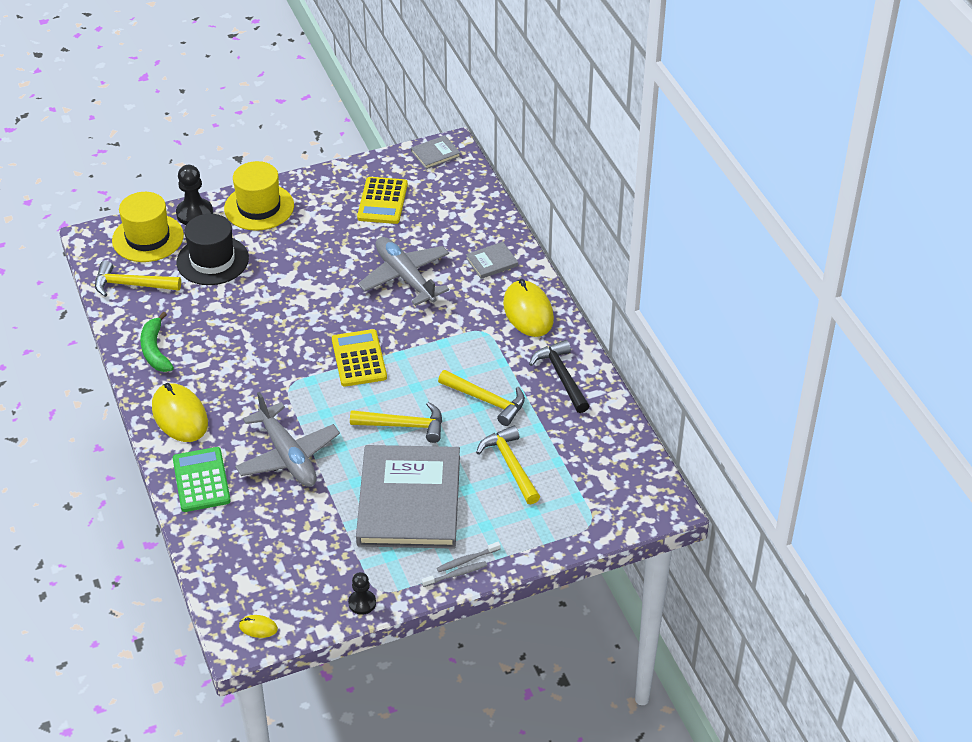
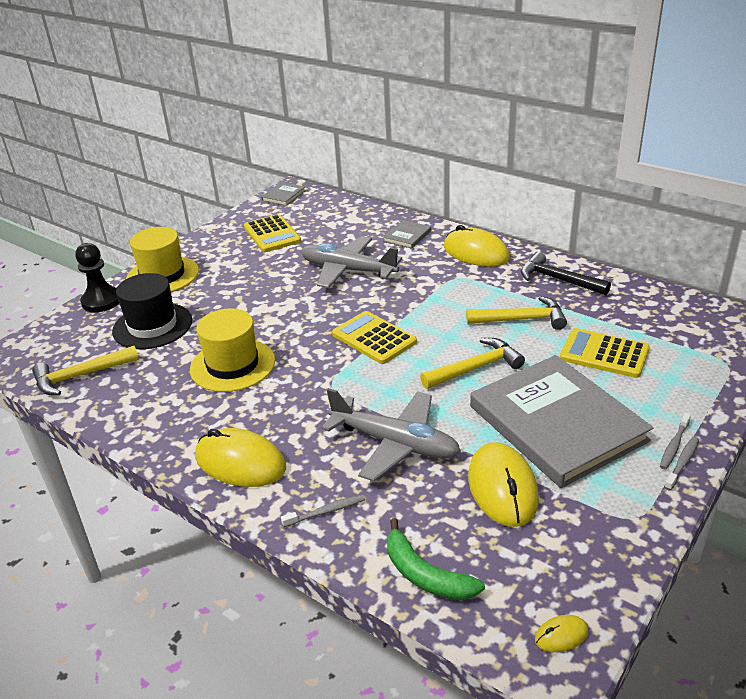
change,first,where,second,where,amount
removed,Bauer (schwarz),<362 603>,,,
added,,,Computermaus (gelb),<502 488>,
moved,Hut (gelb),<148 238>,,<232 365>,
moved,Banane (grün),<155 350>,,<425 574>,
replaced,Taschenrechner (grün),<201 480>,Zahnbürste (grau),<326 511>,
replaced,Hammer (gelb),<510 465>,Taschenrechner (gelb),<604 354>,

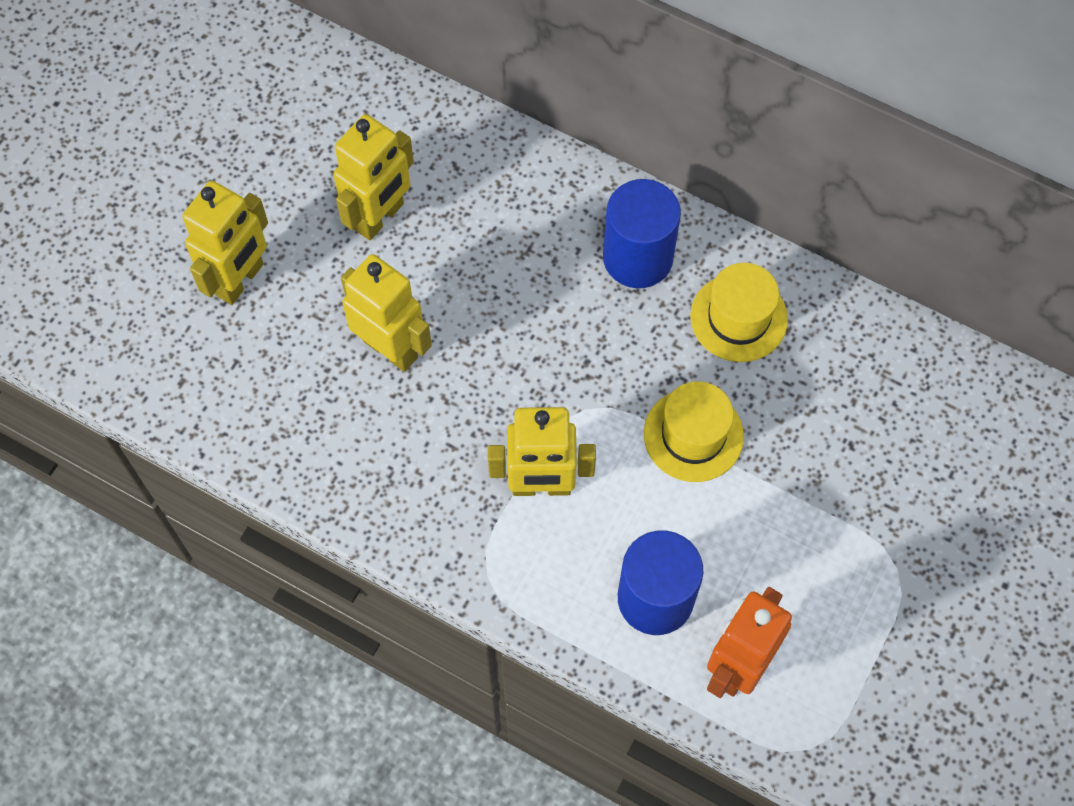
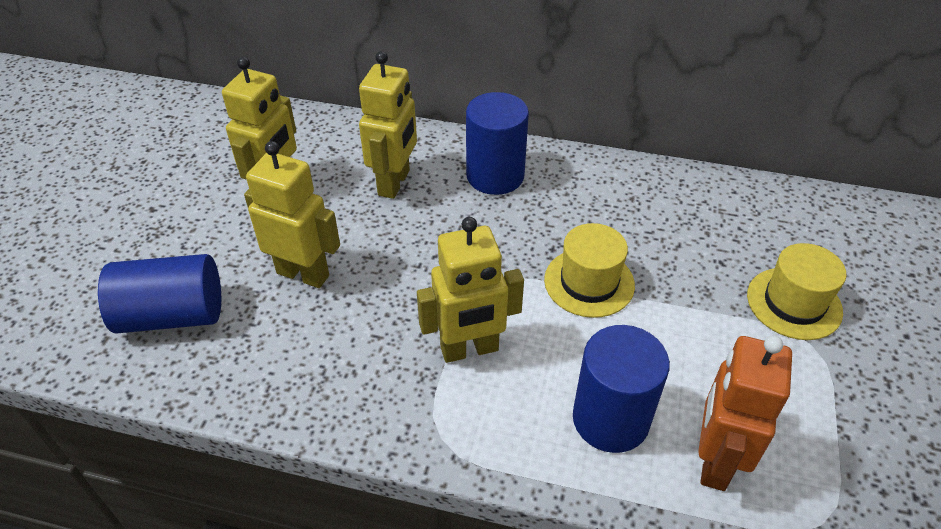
change,first,where,second,where,amount
added,,,Vollzylinder (blau),<172 315>,
moved,Roboter (gelb),<240 280>,,<394 183>,
moved,Hut (gelb),<738 317>,,<794 303>,

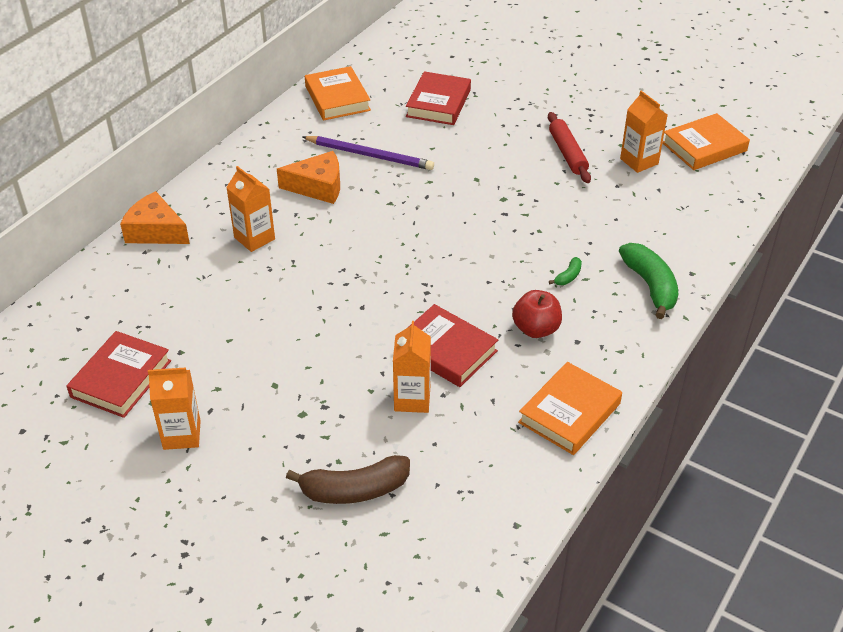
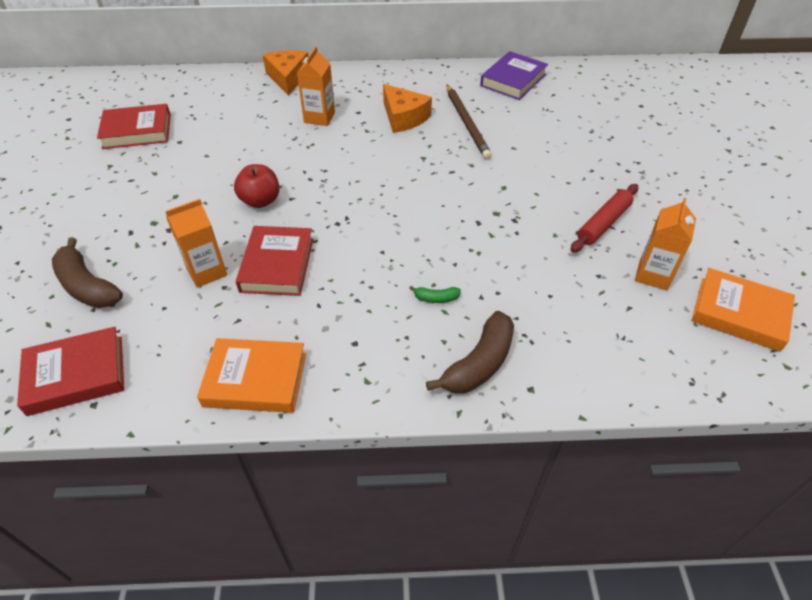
change,first,where,second,where,amount
removed,Getränkekarton (orange),<182 435>,,,
moved,Buch (rot),<438 103>,,<76 375>,
moved,Apfel (rot),<536 329>,,<260 201>,
recoloured,Bleistift (lila),<370 155>,Bleistift (braun),<467 123>,
recoloured,Buch (orange),<337 98>,Buch (lila),<513 80>,
recoloured,Banane (grün),<650 286>,Banane (braun),<479 363>,

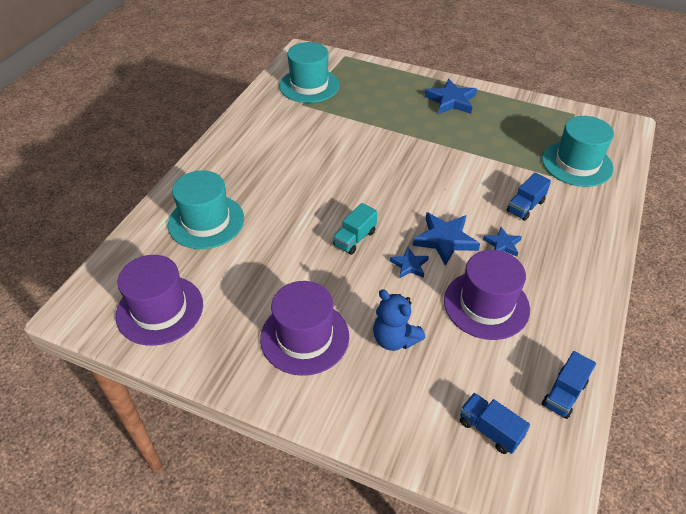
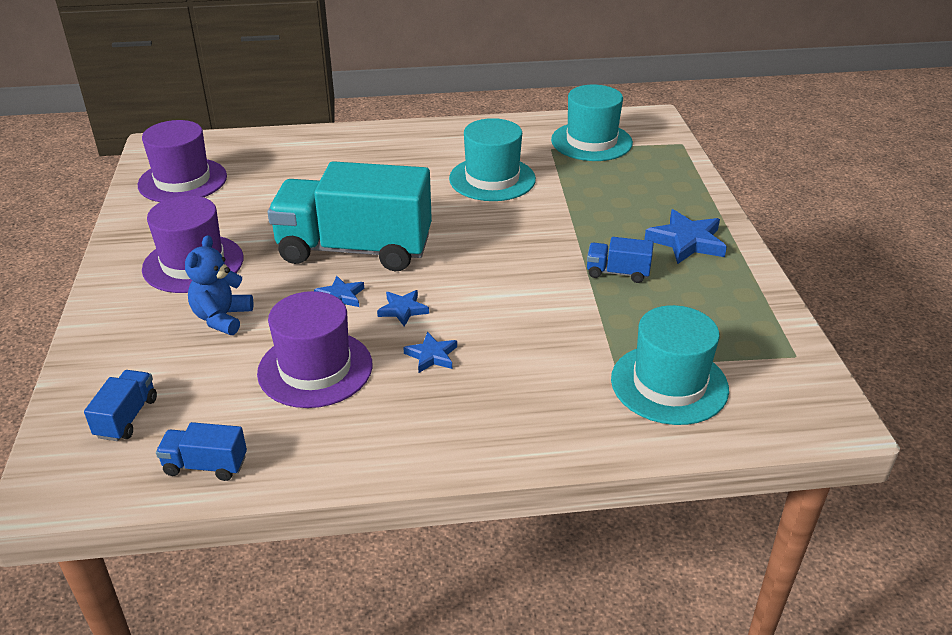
change,first,where,second,where,amount
moved,Hut (türkis),<206 221>,,<492 179>,
moved,Lastwagen (blau),<525 206>,,<617 273>,
resized,Lastwagen (türkis),<354 239>,,<355 249>,x2.47
resized,Stern (blau),<445 240>,,<403 310>,x0.58

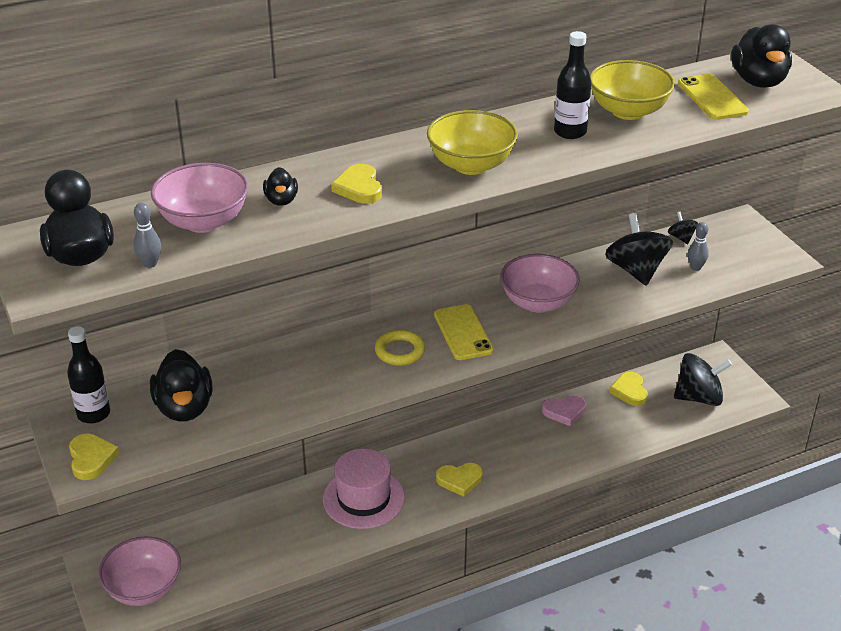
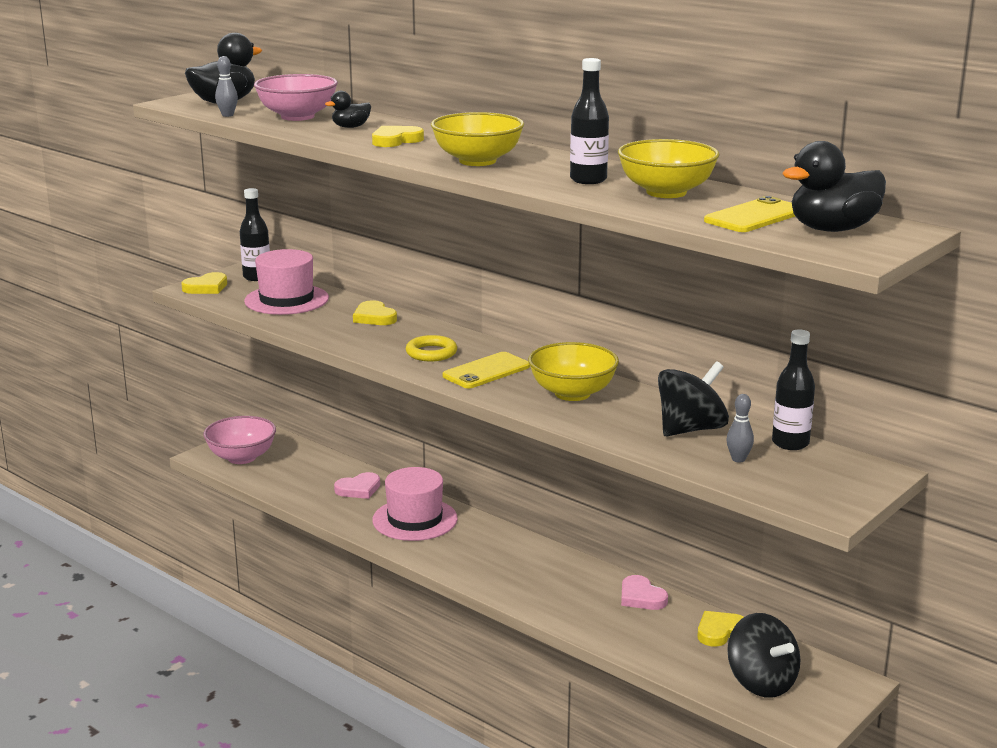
change,first,where,second,where,amount
added,,,Herz (rosa),<358 489>,
moved,Herz (gelb),<460 480>,,<374 317>,
replaced,Ente (schwarz),<184 408>,Hut (rosa),<286 300>,
replaced,Kreisel (schwarz),<681 238>,Flasche (schwarz),<790 443>,
recoloured,Schüssel (rosa),<538 302>,Schüssel (gelb),<572 393>,

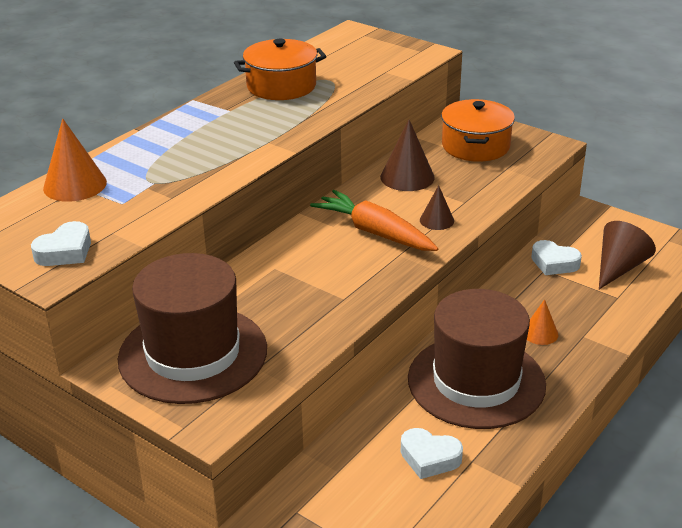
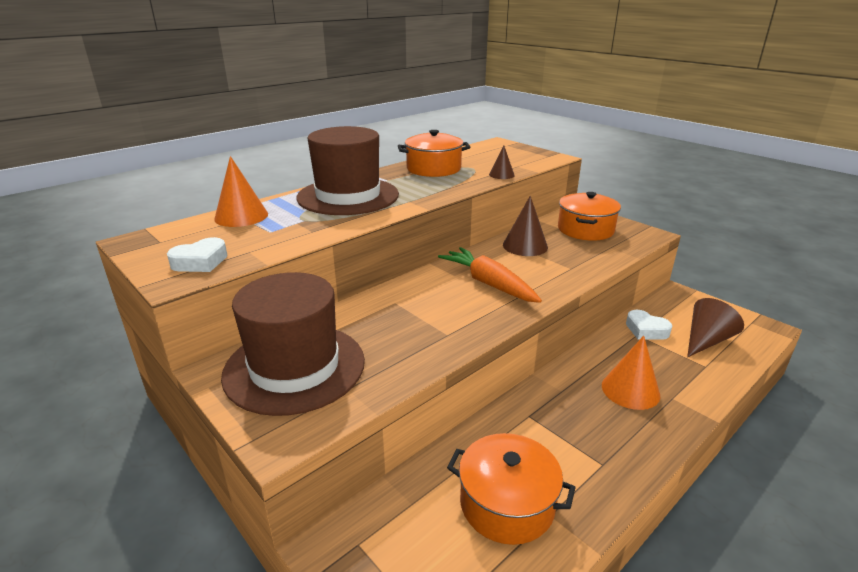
change,first,where,second,where,amount
moved,Hut (braun),<476 381>,,<348 196>,
moved,Kegel (braun),<437 220>,,<501 175>,
replaced,Herz (weiß),<429 458>,Kochtopf (orange),<507 504>,
resized,Kegel (orange),<540 333>,,<630 390>,x1.68

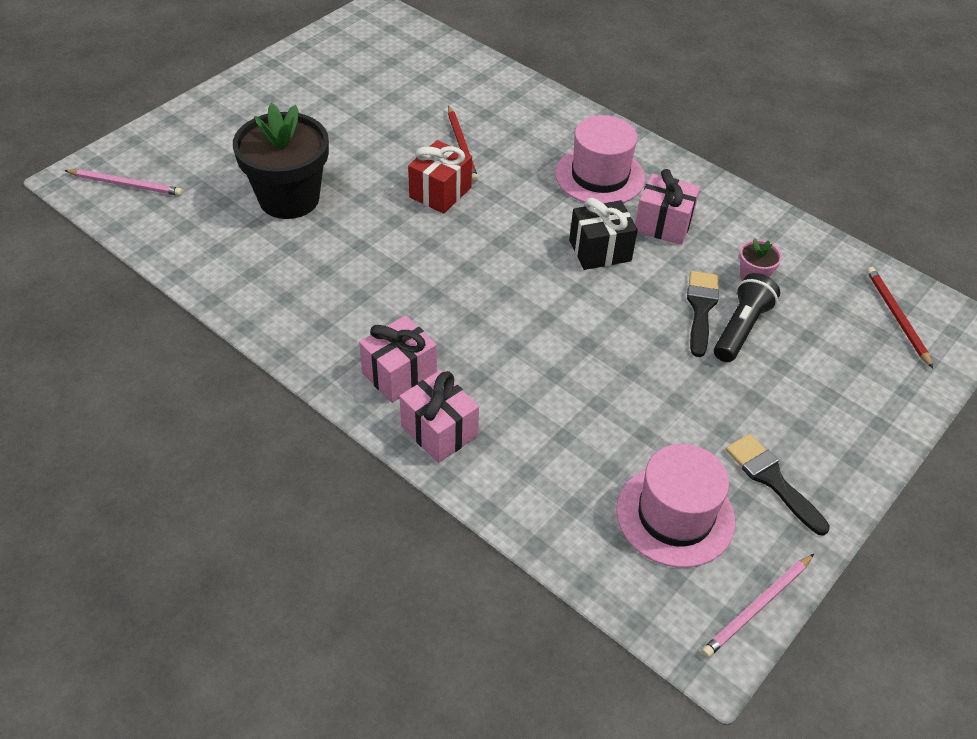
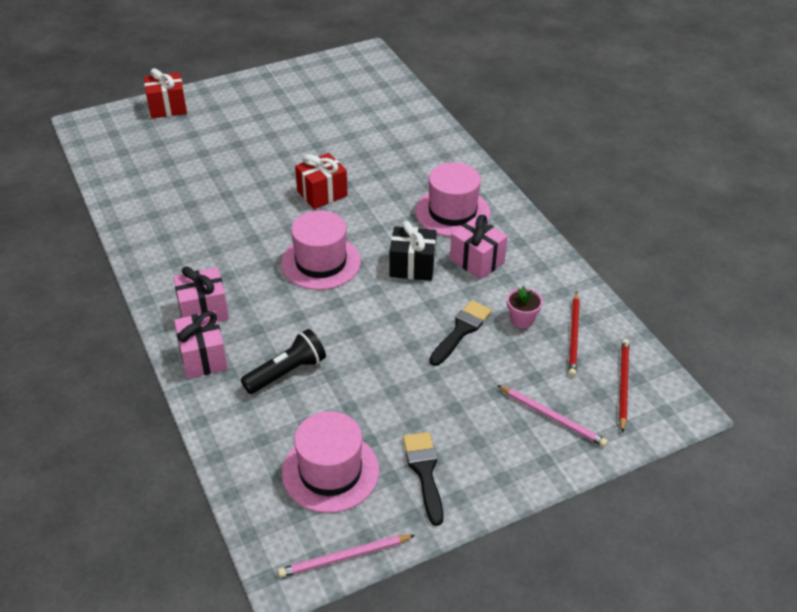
change,first,where,second,where,amount
removed,Blumentopf (schwarz),<289 198>,,,
added,,,Geschenk (rot),<167 108>,
added,,,Hut (rosa),<321 262>,
moved,Bleistift (rosa),<126 185>,,<552 417>,
moved,Bleistift (rot),<462 146>,,<574 336>,
moved,Taschenlampe (schwarz),<741 328>,,<286 372>,

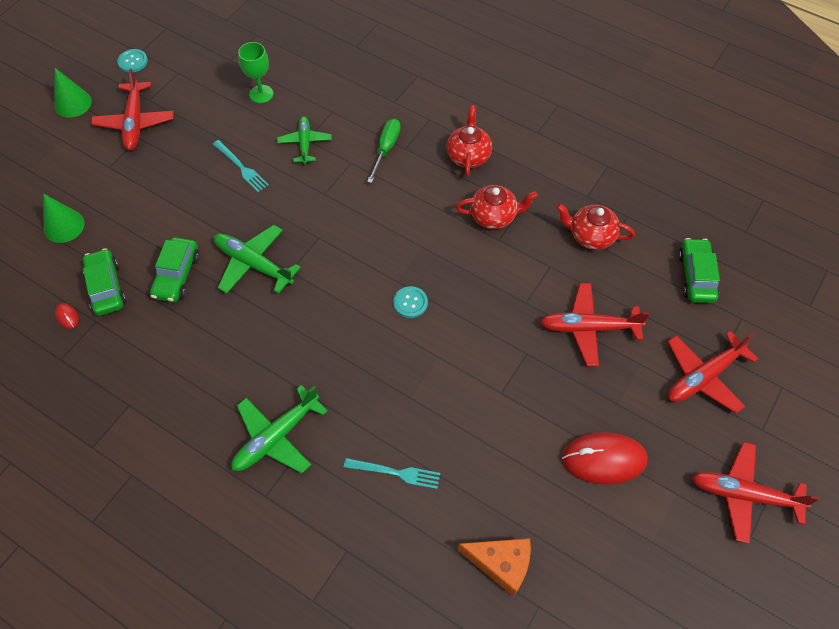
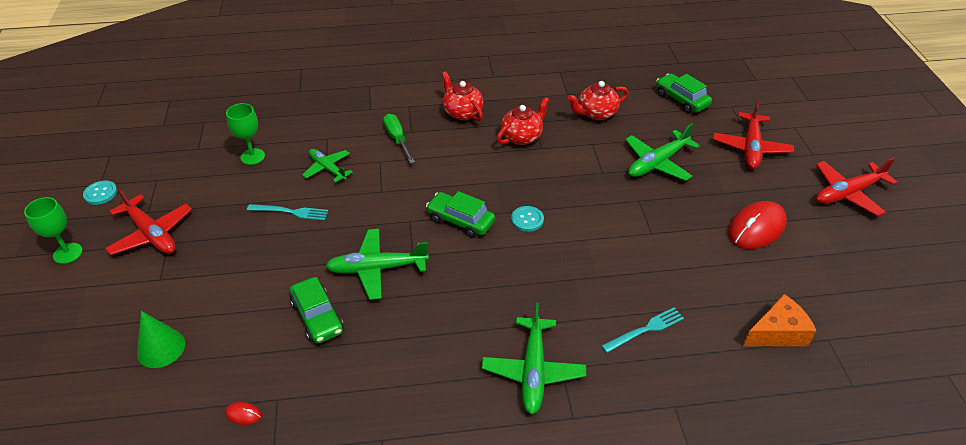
change,first,where,second,where,amount
moved,Auto (grün),<106 287>,,<460 221>,
replaced,Kegel (grün),<73 103>,Kelch (grün),<68 253>,
recoloured,Flugzeug (rot),<589 328>,Flugzeug (grün),<657 163>,

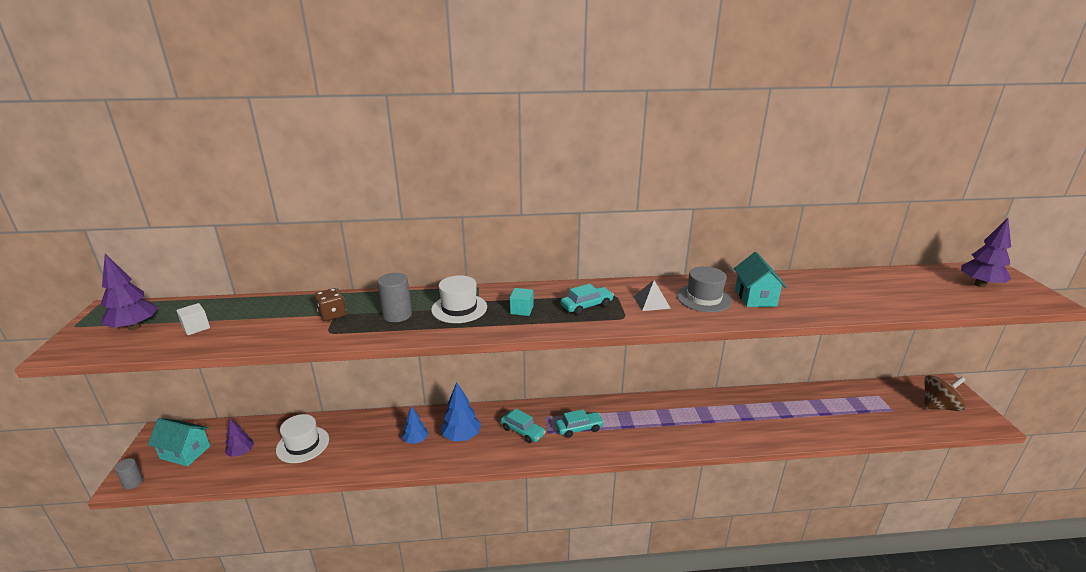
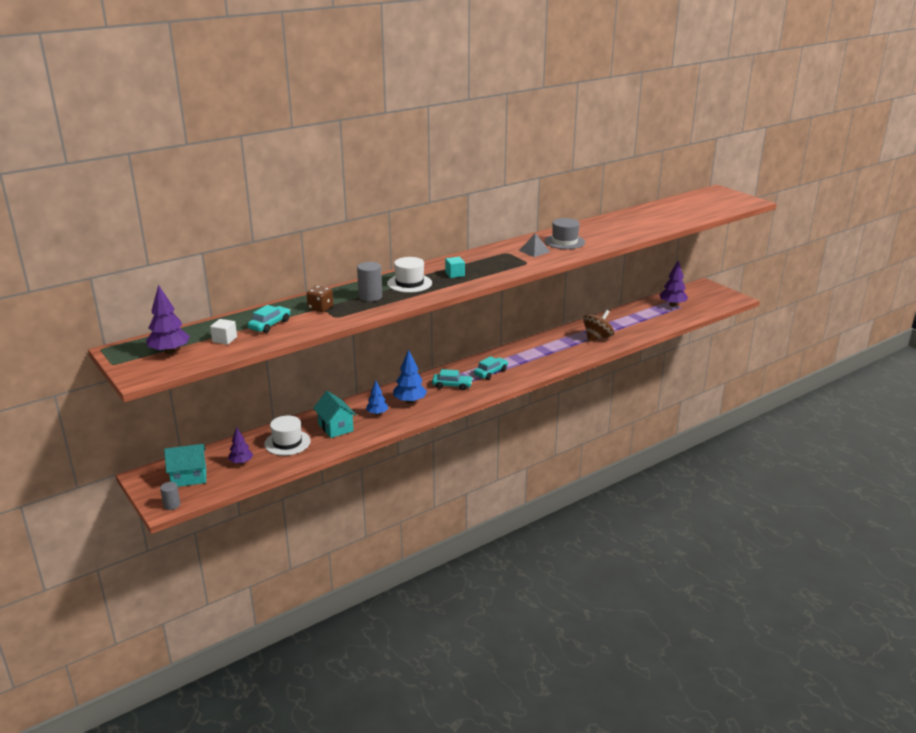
change,first,where,second,where,amount
moved,Auto (türkis),<586 306>,,<270 325>,
moved,Haus (türkis),<755 297>,,<335 427>,
moved,Kreisel (braun),<938 406>,,<597 338>,
moved,Baum (lila),<980 284>,,<672 305>,

